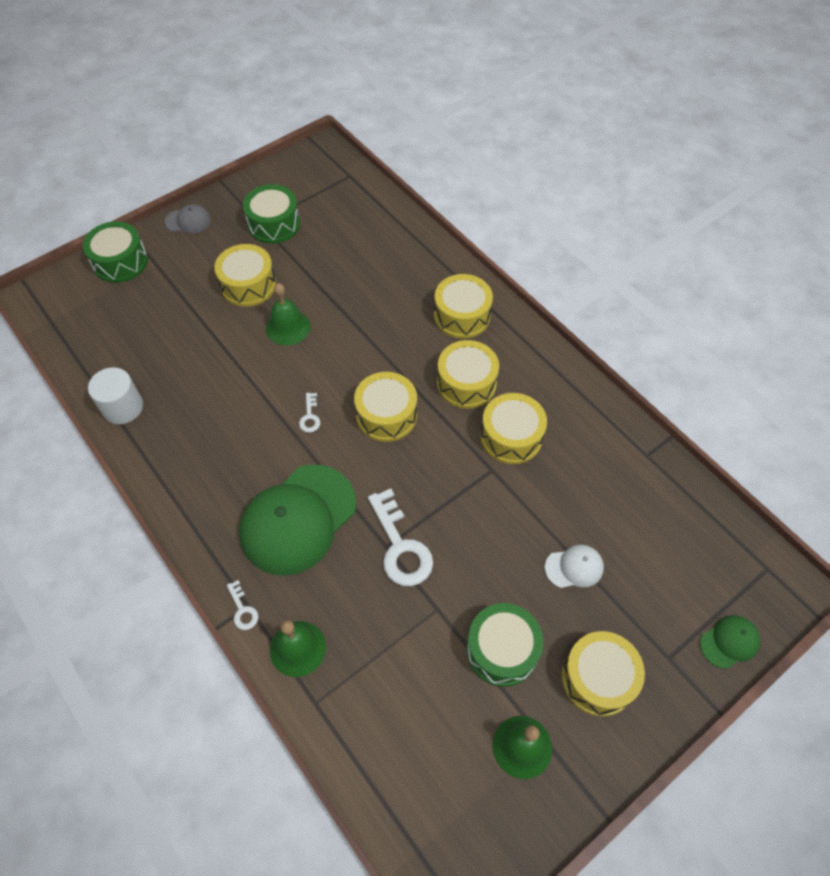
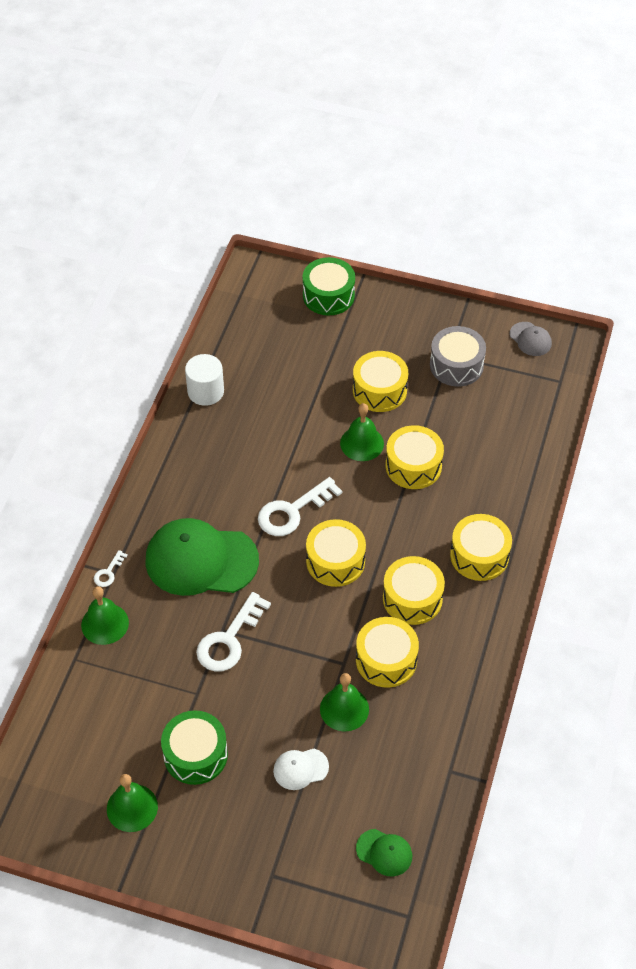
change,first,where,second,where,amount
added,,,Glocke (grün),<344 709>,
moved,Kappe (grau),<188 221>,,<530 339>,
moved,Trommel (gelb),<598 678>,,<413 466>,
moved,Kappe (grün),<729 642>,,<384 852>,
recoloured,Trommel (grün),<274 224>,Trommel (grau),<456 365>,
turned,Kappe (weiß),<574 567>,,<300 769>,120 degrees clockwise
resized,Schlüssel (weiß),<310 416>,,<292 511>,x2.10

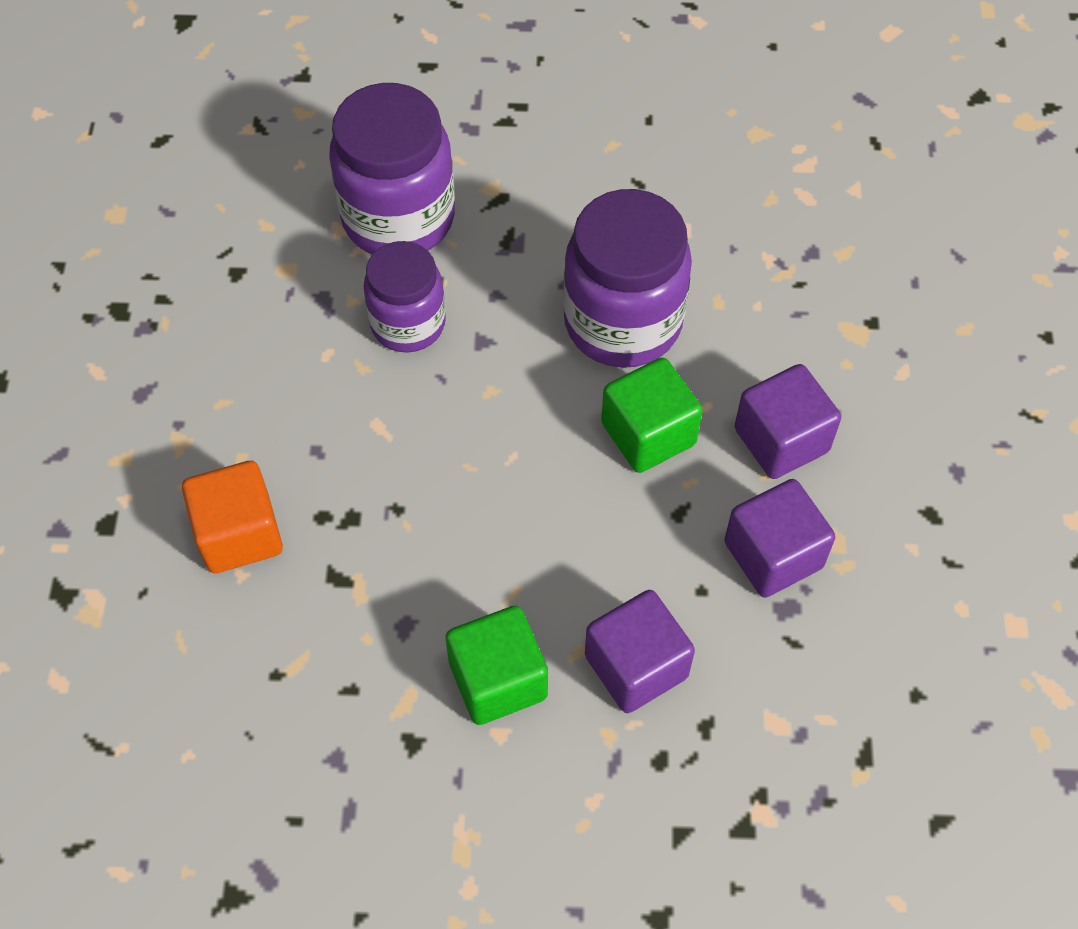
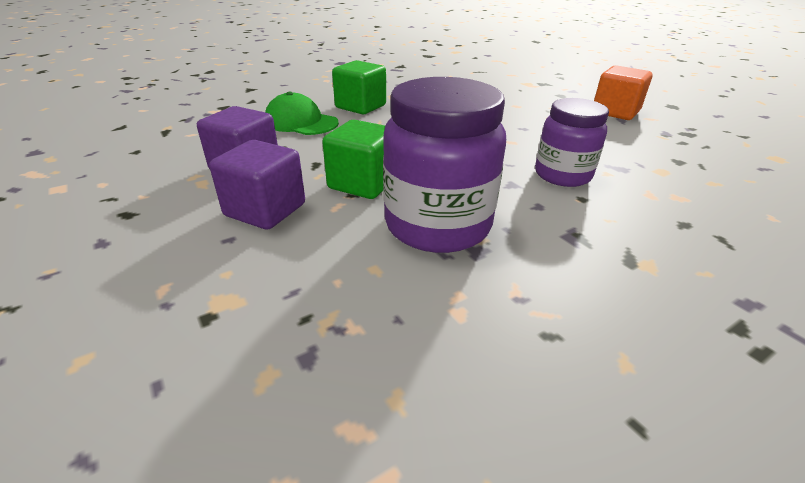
change,first,where,second,where,amount
removed,Einmachglas (lila),<398 218>,,,
moved,Kubus (orange),<239 534>,,<615 112>,
replaced,Kubus (lila),<636 666>,Kappe (grün),<301 122>,

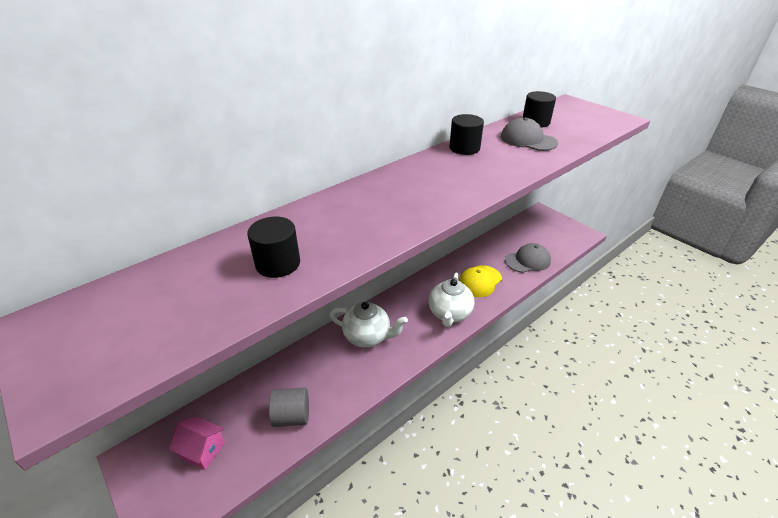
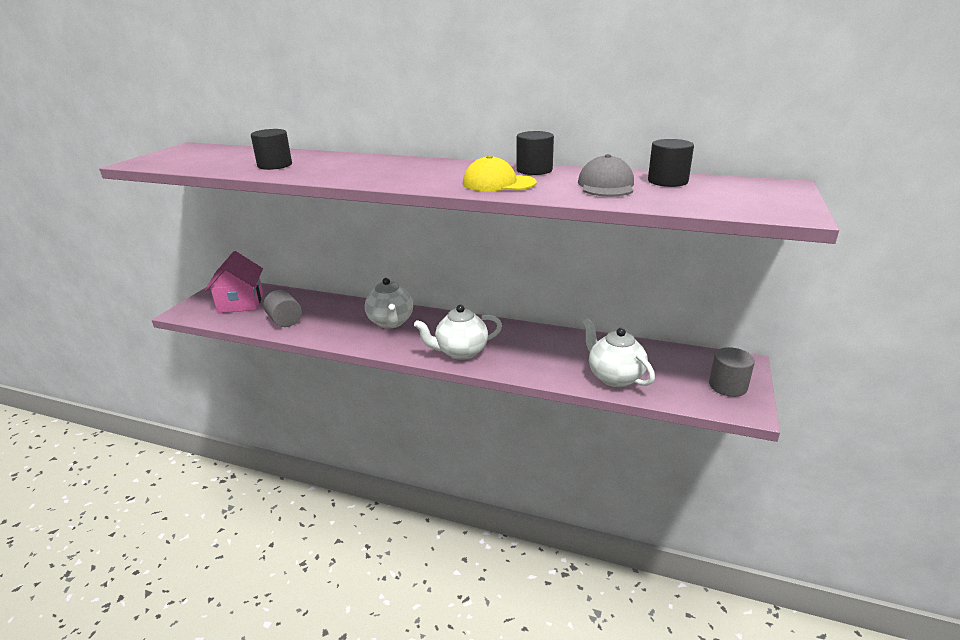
change,first,where,second,where,amount
added,,,Vollzylinder (grau),<728 386>,
moved,Kappe (gelb),<479 281>,,<498 183>,
replaced,Kappe (grau),<527 260>,Teekanne (weiß),<614 377>,
resized,Haus (rosa),<203 450>,,<241 303>,x1.62

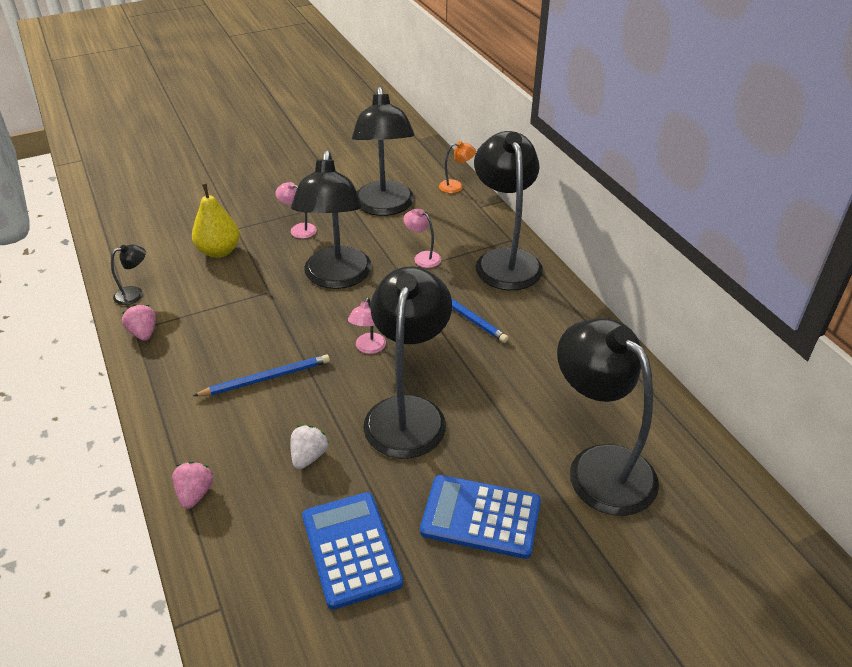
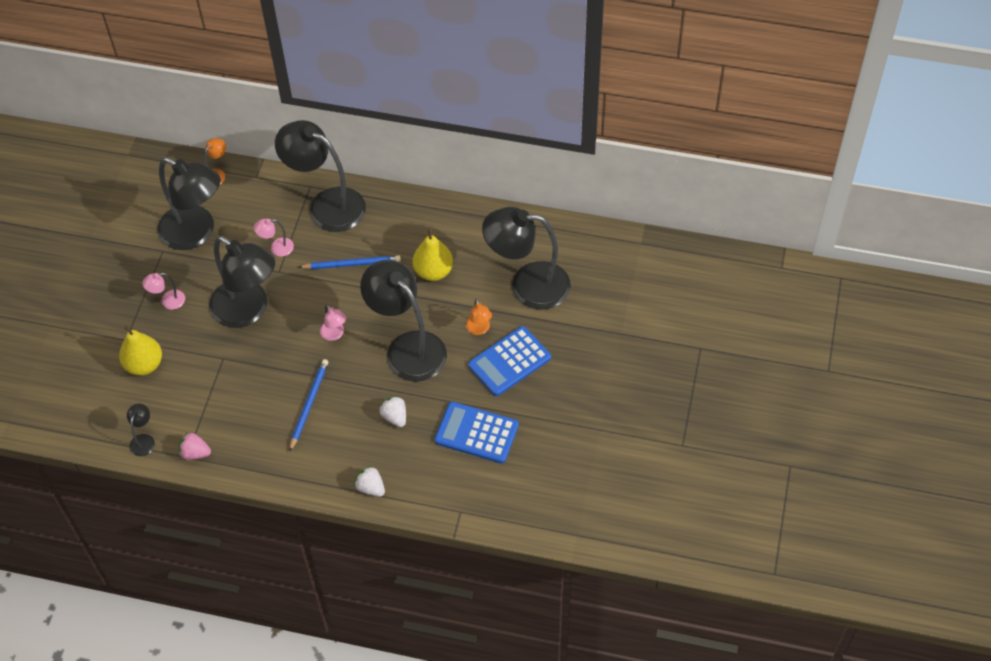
change,first,where,second,where,amount
added,,,Birne (gelb),<433 271>,
added,,,Lampe (orange),<479 329>,
recoloured,Erdbeere (rosa),<195 493>,Erdbeere (weiß),<371 488>,

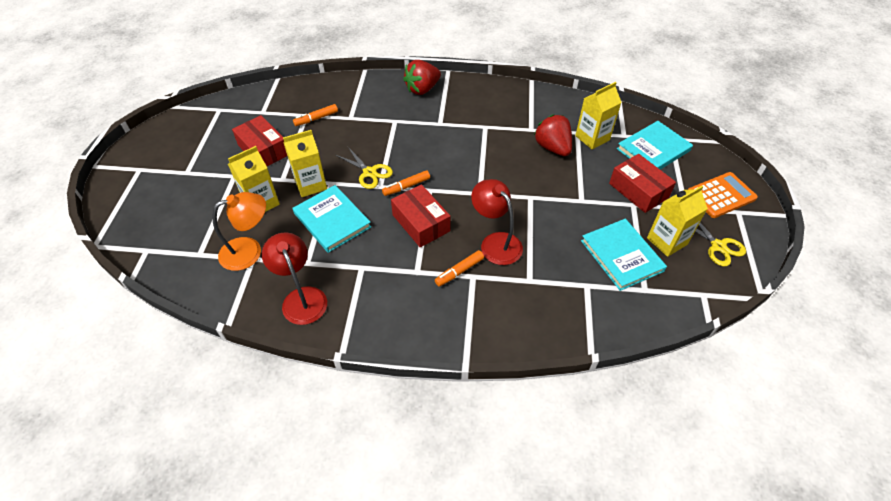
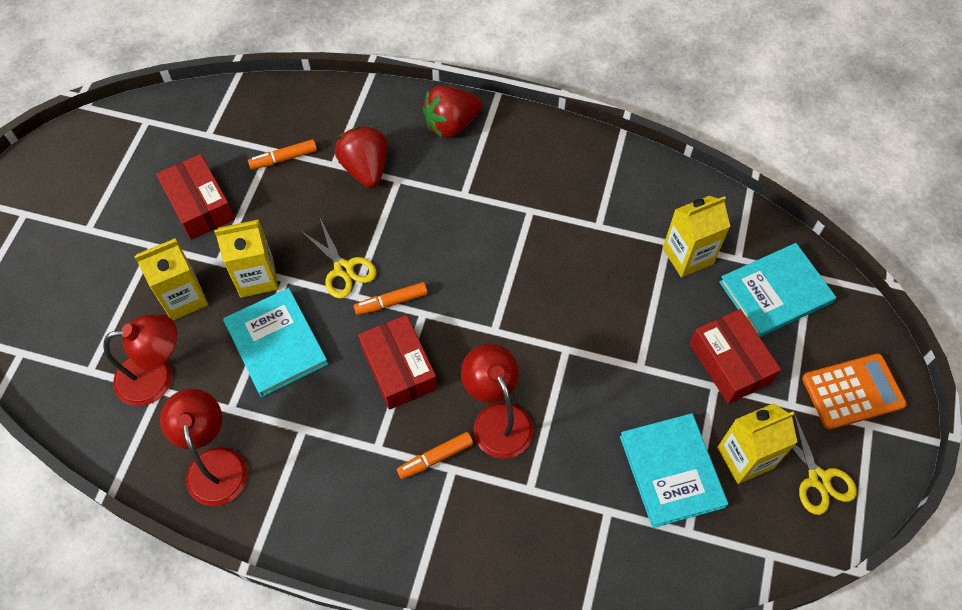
change,first,where,second,where,amount
moved,Erdbeere (rot),<552 148>,,<365 168>,
recoloured,Lampe (orange),<249 251>,Lampe (rot),<157 376>,

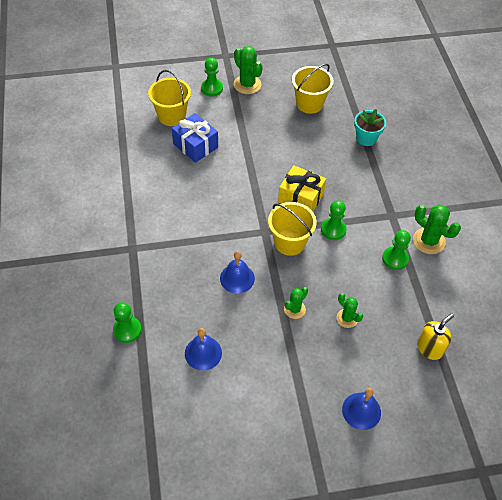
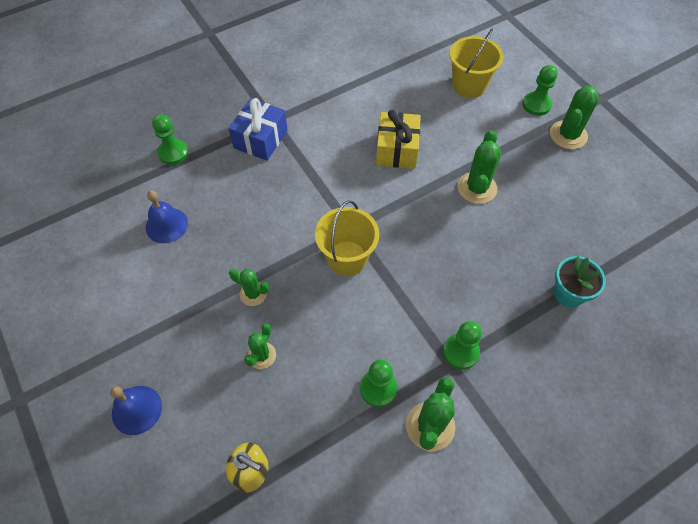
change,first,where,second,where,amount
removed,Glocke (blau),<237 278>,,,
removed,Eimer (gelb),<309 104>,,,
added,,,Kaktus (grün),<477 188>,
moved,Geschenk (blau),<195 145>,,<260 139>,
moved,Geschenk (gelb),<300 198>,,<397 150>,
moved,Bauer (grün),<333 229>,,<461 352>,

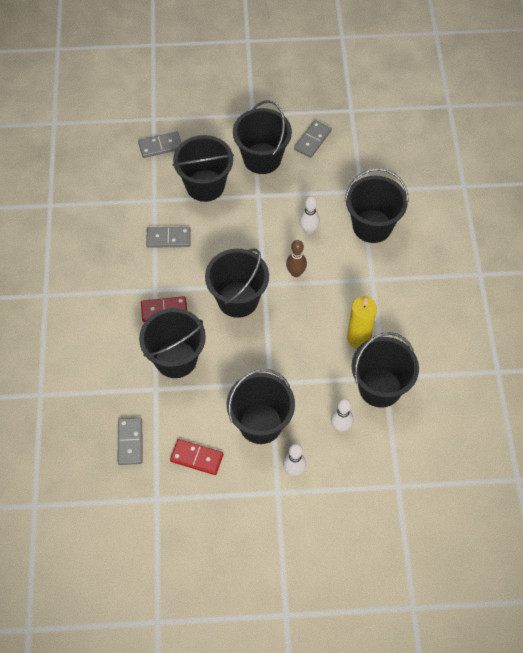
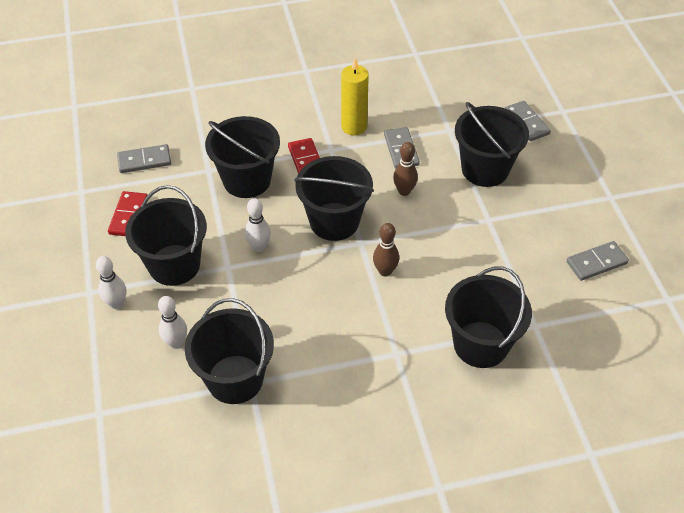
change,first,where,second,where,amount
removed,Eimer (schwarz),<262 158>,,,
added,,,Bowlingkegel (braun),<404 191>,
moved,Bowlingkegel (weiß),<308 230>,,<259 247>,
moved,Kerze (gelb),<358 338>,,<354 127>,
turned,Dominostein (grau),<312 140>,,<596 263>,45 degrees counterclockwise

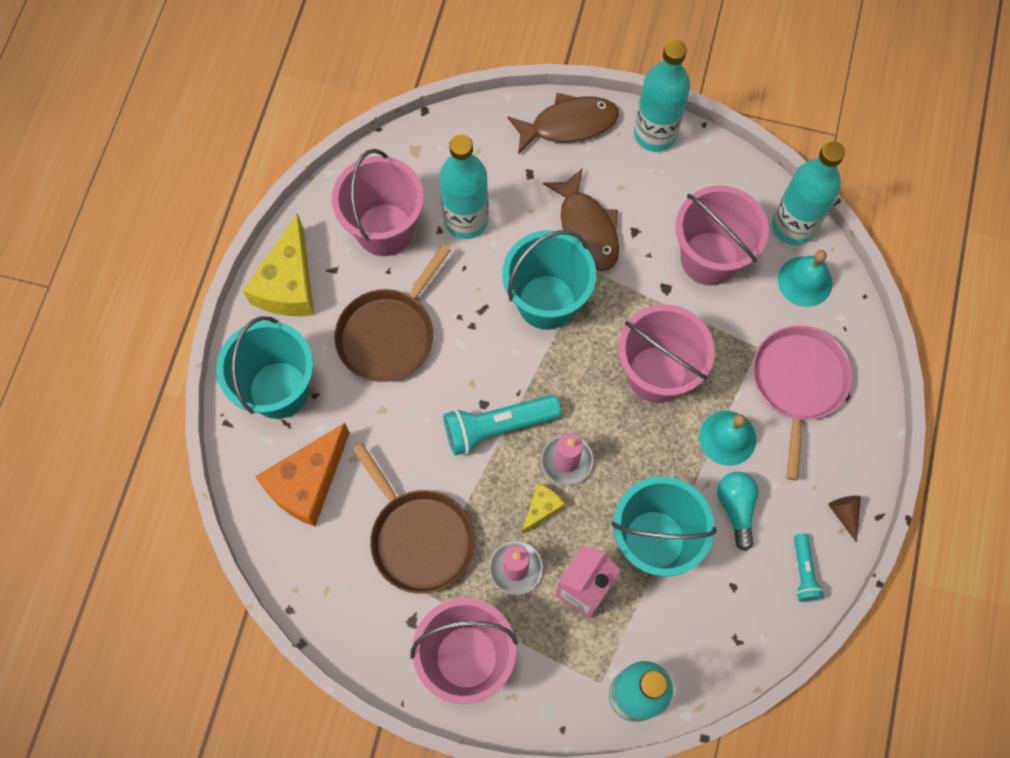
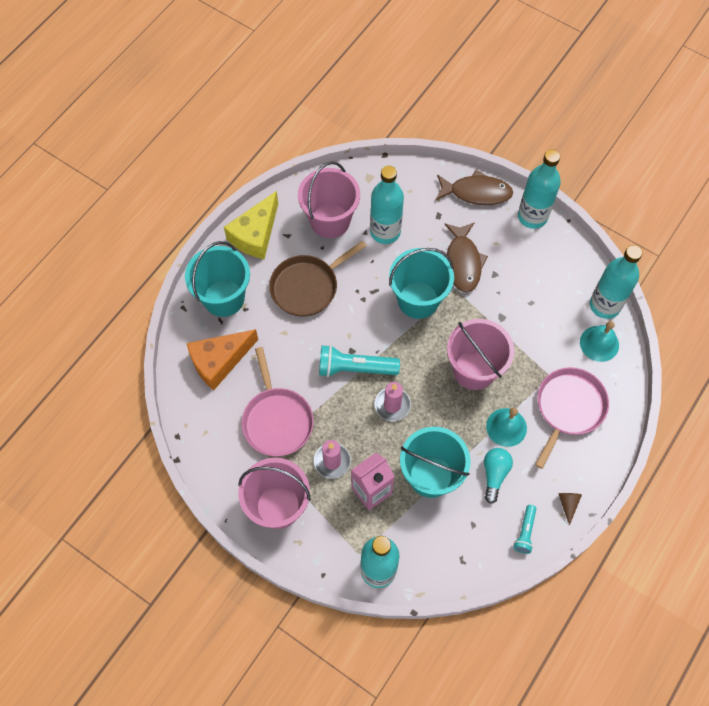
change,first,where,second,where,amount
removed,Käse (gelb),<541 508>,,,
removed,Eimer (rosa),<709 258>,,,
recoloured,Pfanne (braun),<419 538>,Pfanne (rosa),<277 420>,

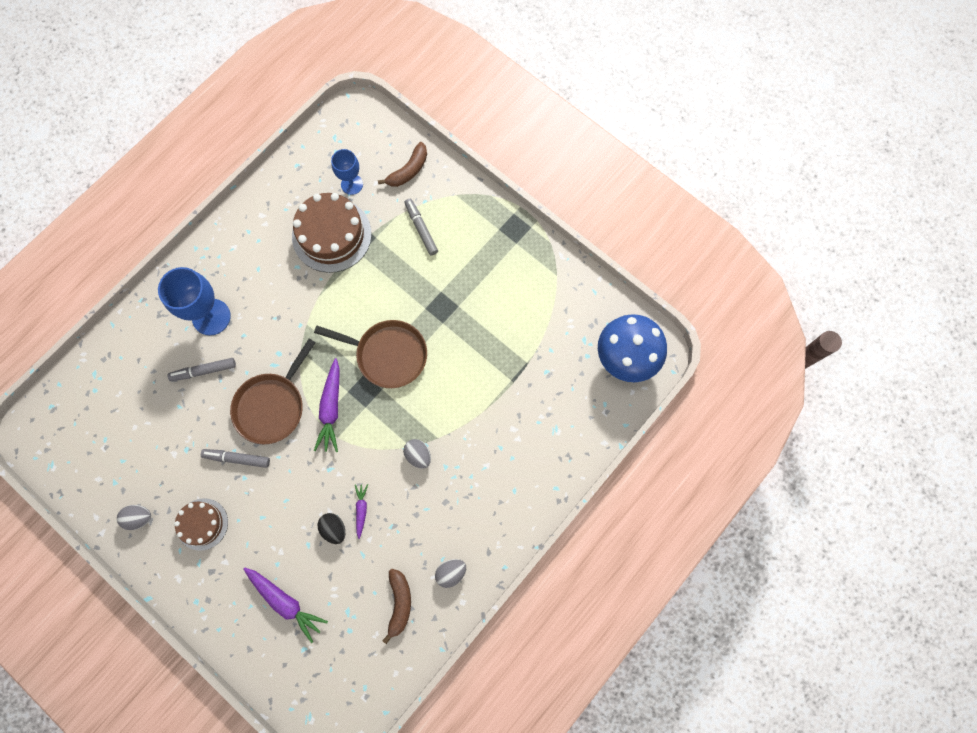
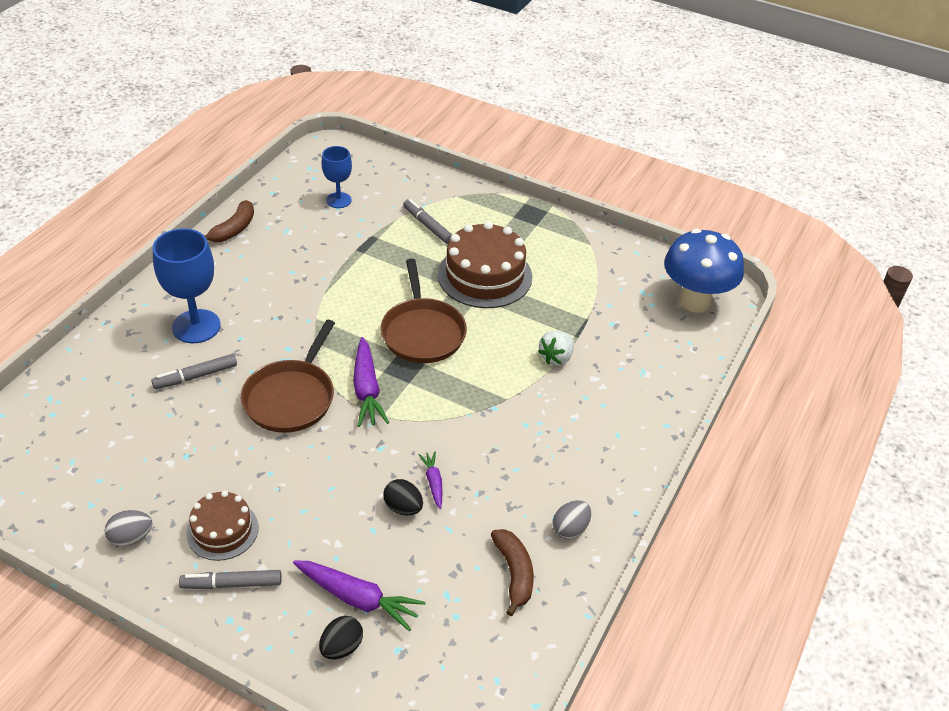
change,first,where,second,where,amount
removed,Ei (grau),<418 455>,,,
added,,,Ei (schwarz),<341 647>,
added,,,Erdbeere (weiß),<556 357>,
moved,Filzstift (grau),<237 458>,,<232 584>,
moved,Kuchen (braun),<331 235>,,<485 275>,
moved,Banane (braun),<408 170>,,<233 229>,
turned,Pfanne (braun),<388 355>,,<422 332>,75 degrees clockwise

